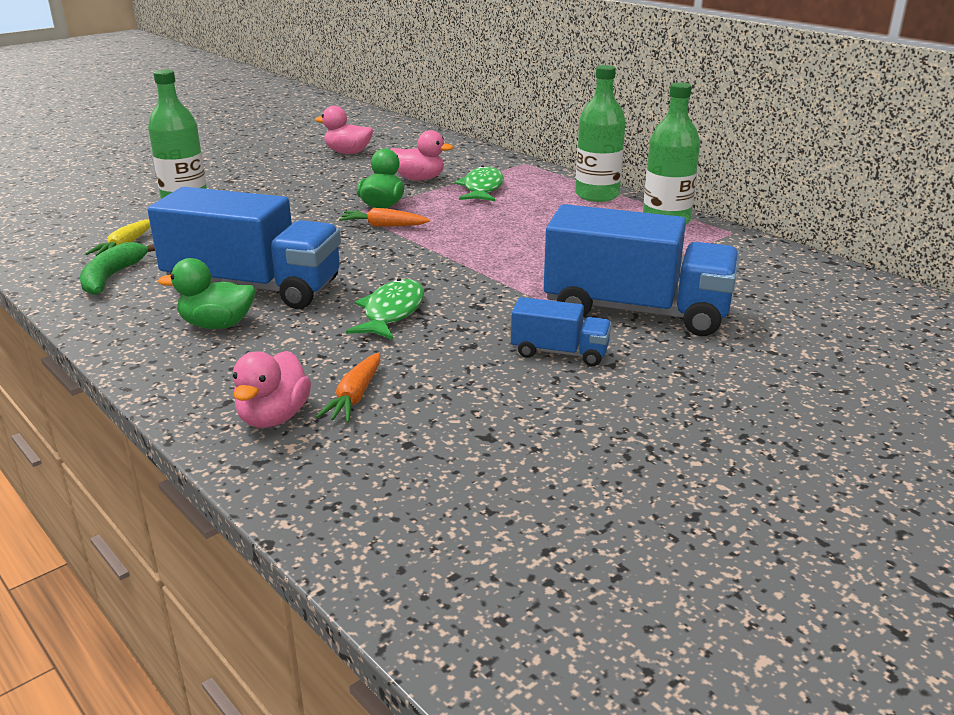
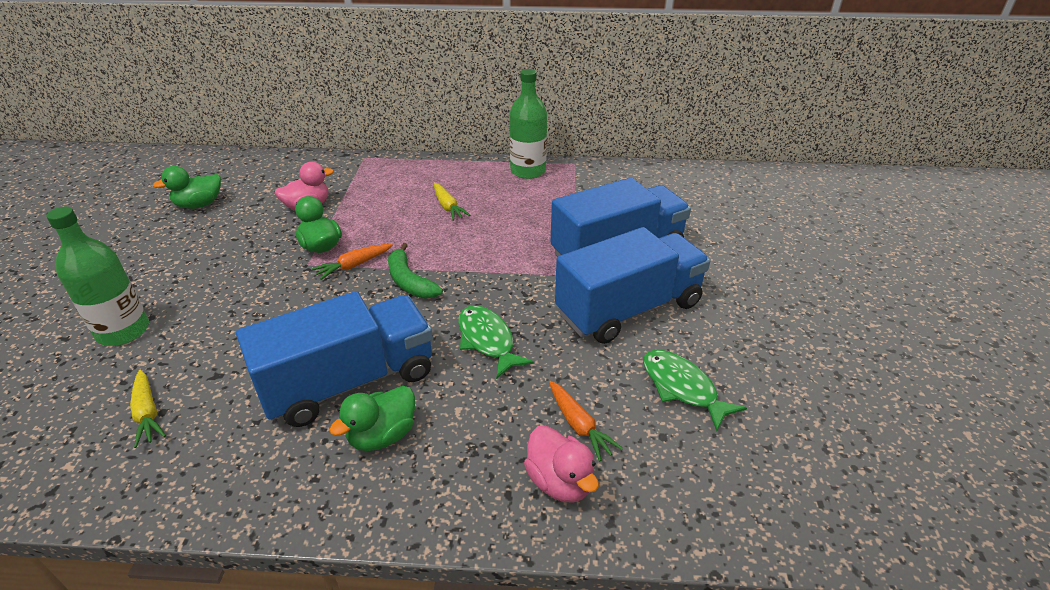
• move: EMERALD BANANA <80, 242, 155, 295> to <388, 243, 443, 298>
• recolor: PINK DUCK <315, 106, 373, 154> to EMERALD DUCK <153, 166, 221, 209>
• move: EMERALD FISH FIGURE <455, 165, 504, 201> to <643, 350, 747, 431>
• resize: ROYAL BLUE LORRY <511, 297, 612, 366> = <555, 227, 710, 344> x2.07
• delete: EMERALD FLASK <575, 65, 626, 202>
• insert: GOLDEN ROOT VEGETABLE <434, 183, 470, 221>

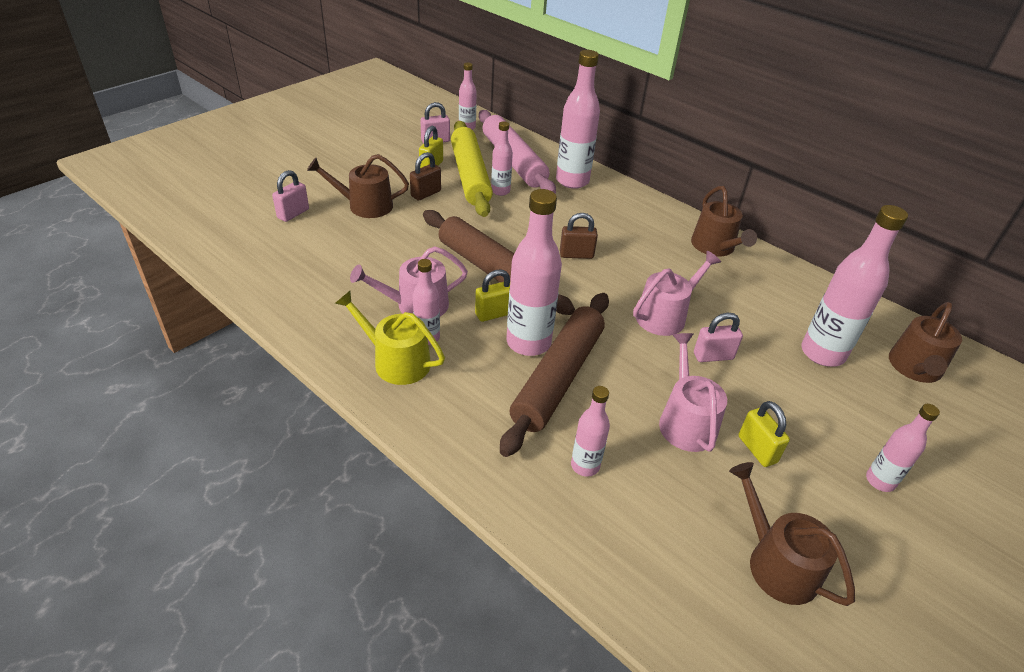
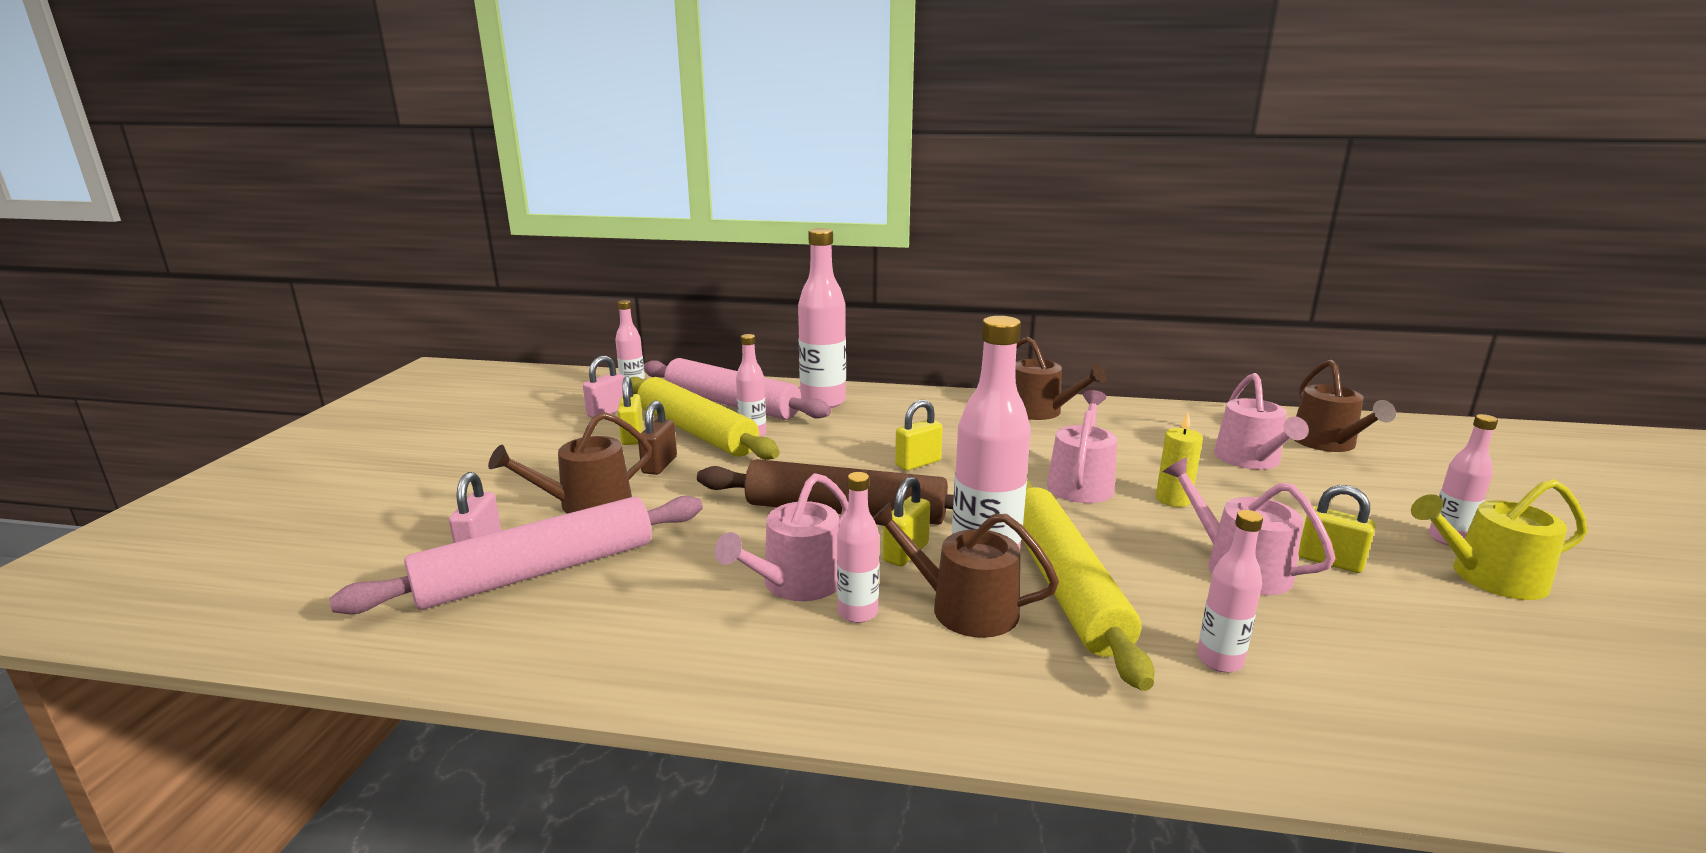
• move: GOLDEN WATERING CAN <335, 291, 445, 385> to <1411, 479, 1588, 600>
• recolor: DARK BROWN ROLLING PIN <500, 293, 609, 457> to GOLDEN ROLLING PIN <1022, 480, 1154, 691>
• recolor: DARK BROWN SMALL LOCK <560, 213, 598, 259> to GOLDEN SMALL LOCK <895, 400, 943, 471>
• replace: PINK SMALL LOCK <694, 313, 743, 362> to GOLDEN WAX CANDLE <1156, 413, 1203, 507>
• move: DARK BROWN WATERING CAN <729, 462, 855, 606> to <873, 502, 1059, 638>
• replace: PINK FLASK <801, 205, 908, 367> to PINK WATERING CAN <1214, 373, 1309, 470>
• insert: PINK ROLLING PIN <329, 496, 703, 614>

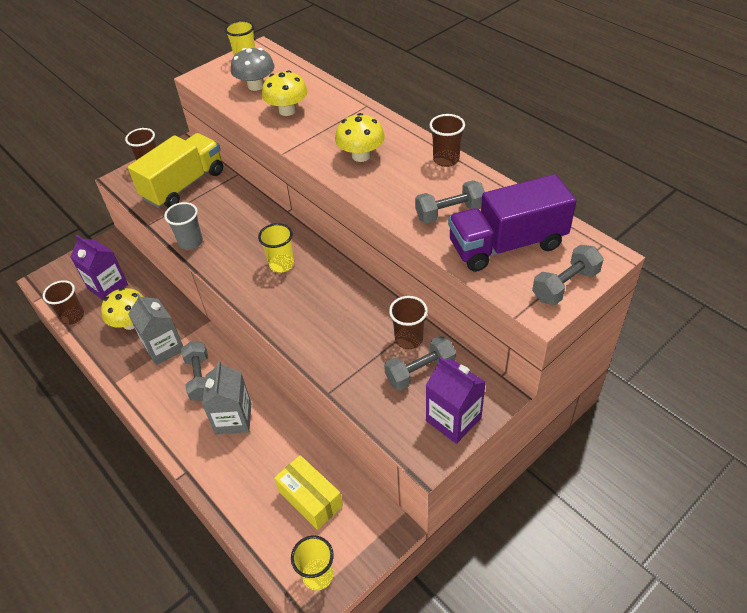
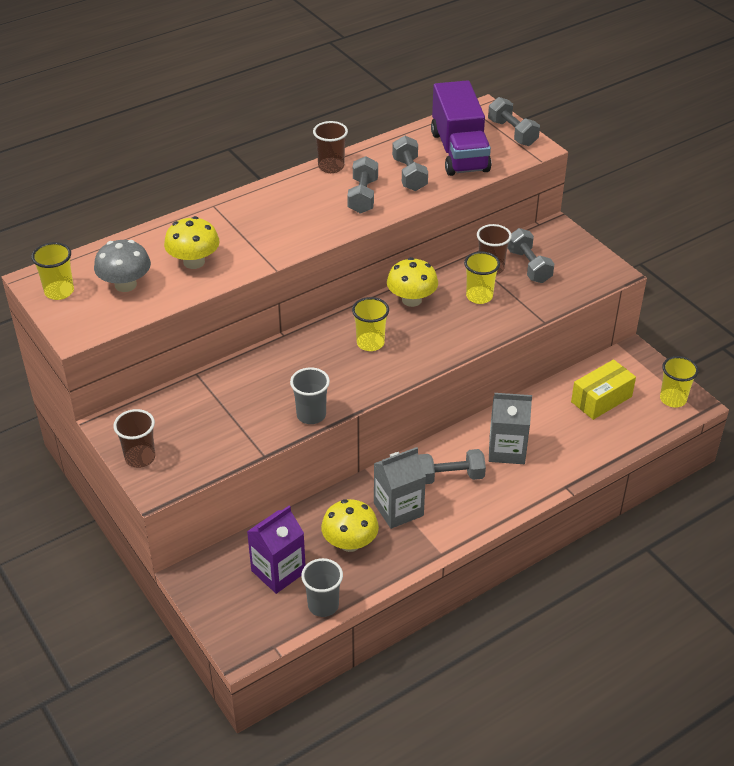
• recolor: DARK BROWN CUP <43, 280, 84, 325> to GRAY CUP <301, 558, 343, 617>
• delete: GOLDEN LORRY <128, 133, 223, 208>
• move: GOLDEN TOADSTOOL <335, 113, 385, 162> to <387, 257, 438, 307>
• delete: VIOLET MILK CARTON <426, 356, 486, 444>
• insert: GRAY FREE WEIGHT <347, 156, 378, 214>
• insert: GOLDEN CUP <464, 252, 500, 304>

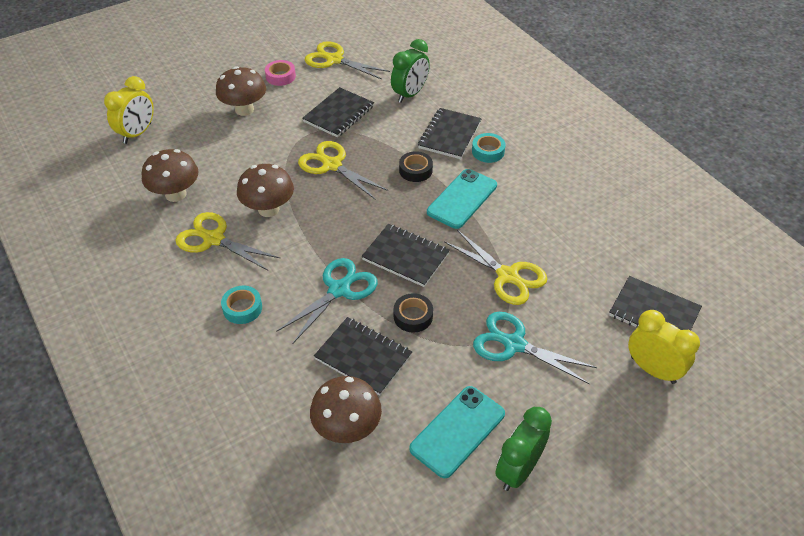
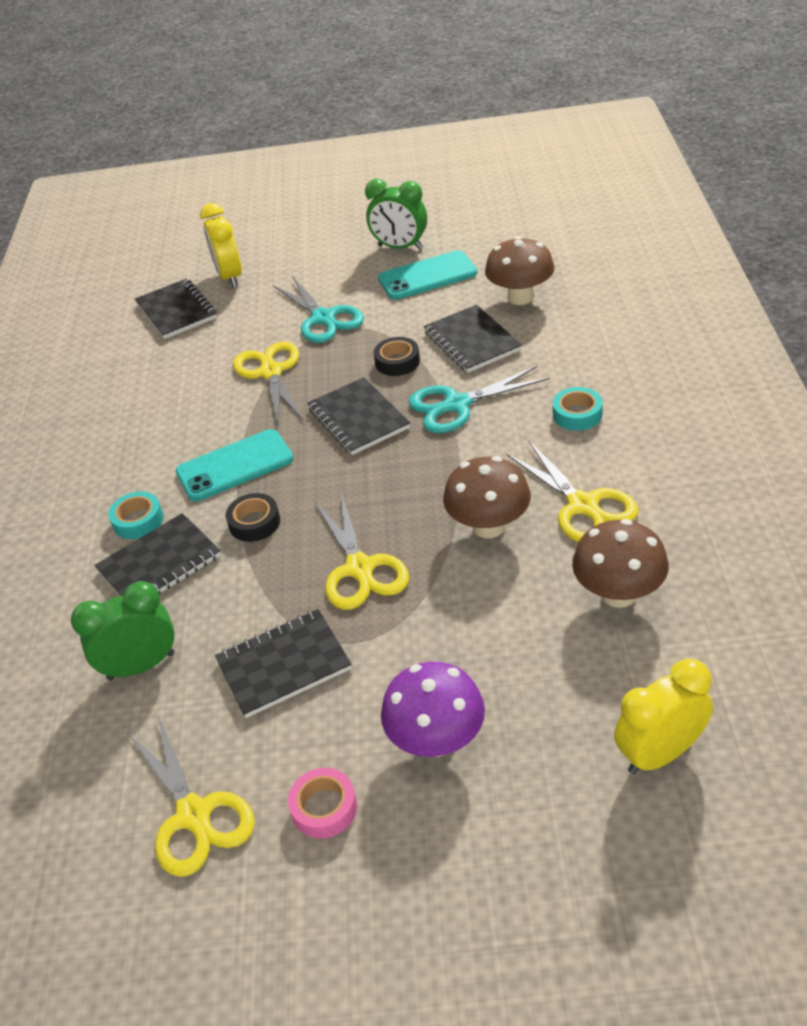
• recolor: DARK BROWN TOADSTOOL <216, 66, 266, 116> to VIOLET TOADSTOOL <381, 662, 485, 757>
• rotate: EMERALD BEDSIDE CLOCK <495, 407, 552, 491> = <365, 179, 427, 250> 45 degrees clockwise

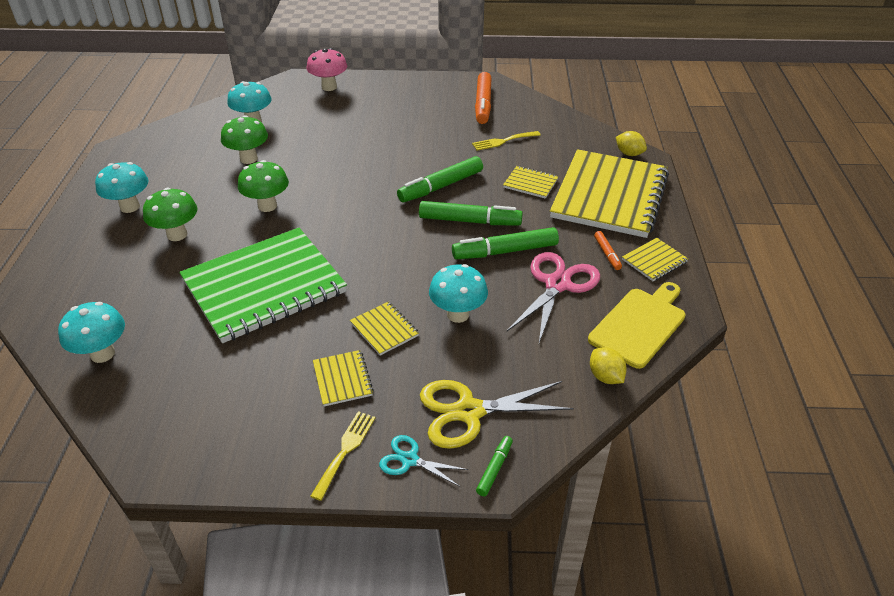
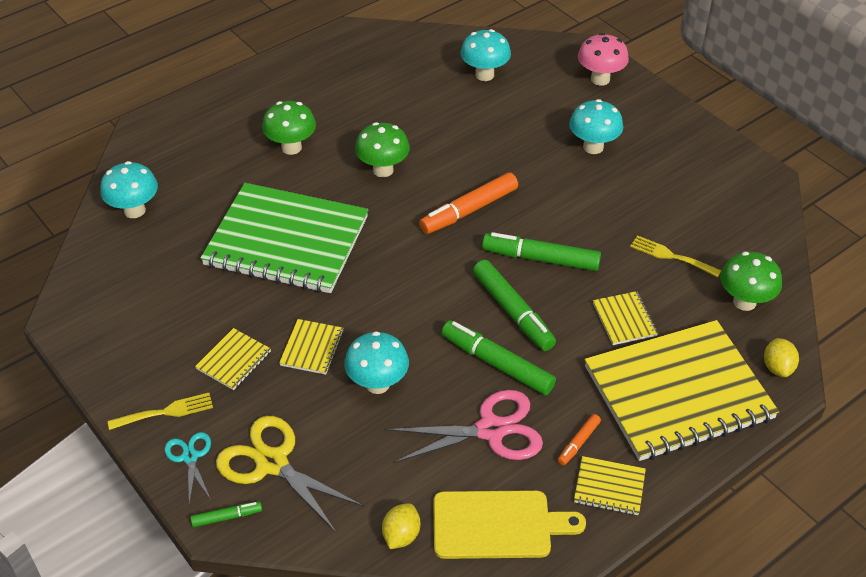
• move: TURQUOISE TOADSTOOL <95, 162, 149, 213> to <569, 99, 623, 154>
• move: EMERALD TOADSTOOL <221, 115, 268, 164> to <720, 252, 782, 311>
• move: BRIGHT ORANGE MARKER <475, 72, 492, 124> to <419, 172, 518, 234>

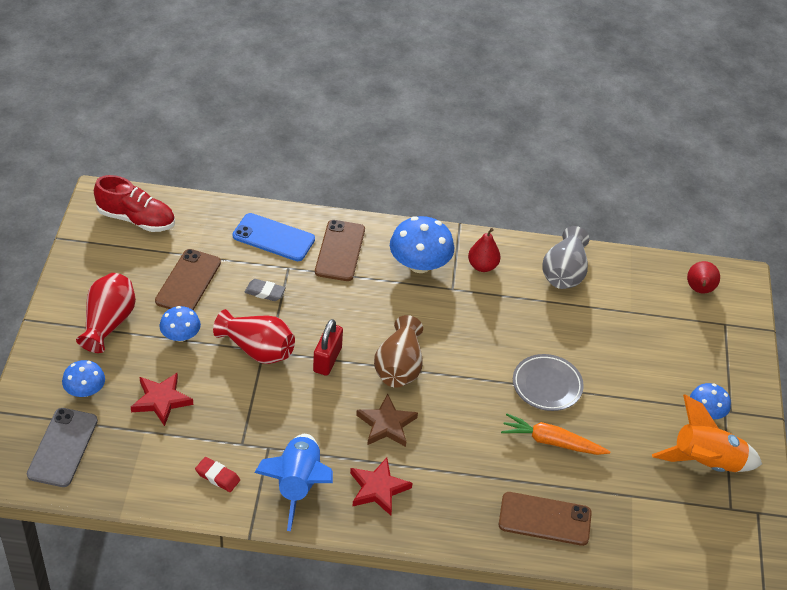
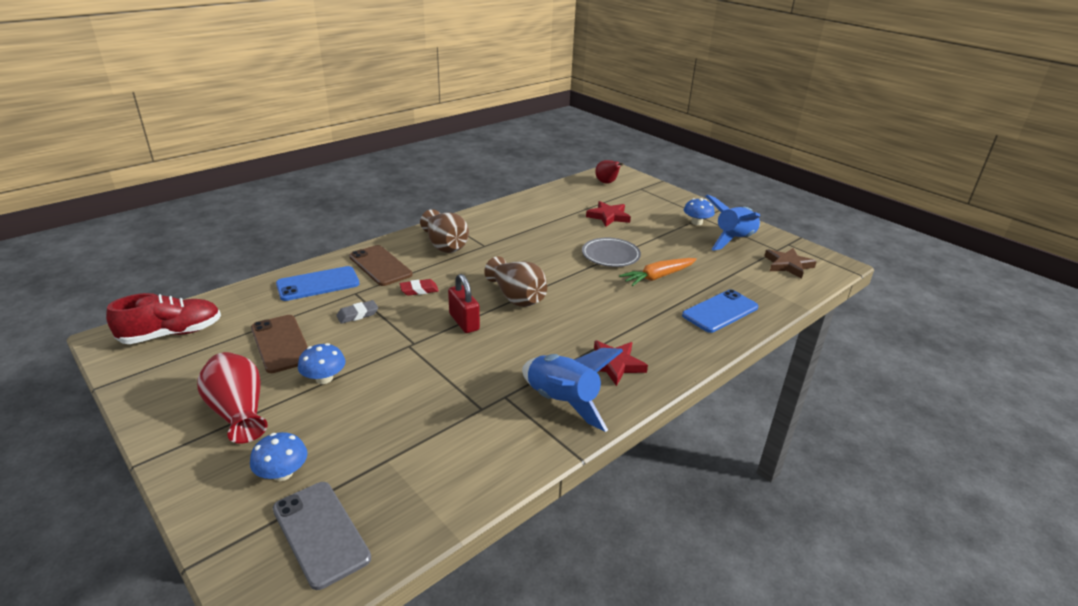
• move: SCARLET STAR <131, 373, 193, 426> to <586, 201, 631, 227>
• move: SCARLET ERASER <195, 457, 240, 492> to <399, 279, 439, 296>
• delete: SCARLET VASE <213, 309, 295, 364>
• move: DARK BROWN STAR <356, 394, 418, 447> to <764, 248, 817, 279>
• replace: ROYAL BLUE TOADSTOOL <390, 216, 454, 273> to DARK BROWN VASE <420, 209, 469, 253>
• delete: SCARLET TOY PEAR <468, 228, 501, 272>
• recolor: DARK BROWN PHONE <499, 492, 592, 546> to ROYAL BLUE PHONE <682, 289, 759, 333>
• delete: GRAY VASE <542, 226, 589, 289>
• recolor: BRIGHT ORANGE SPACESHIP <652, 395, 762, 472> to ROYAL BLUE SPACESHIP <705, 195, 760, 251>

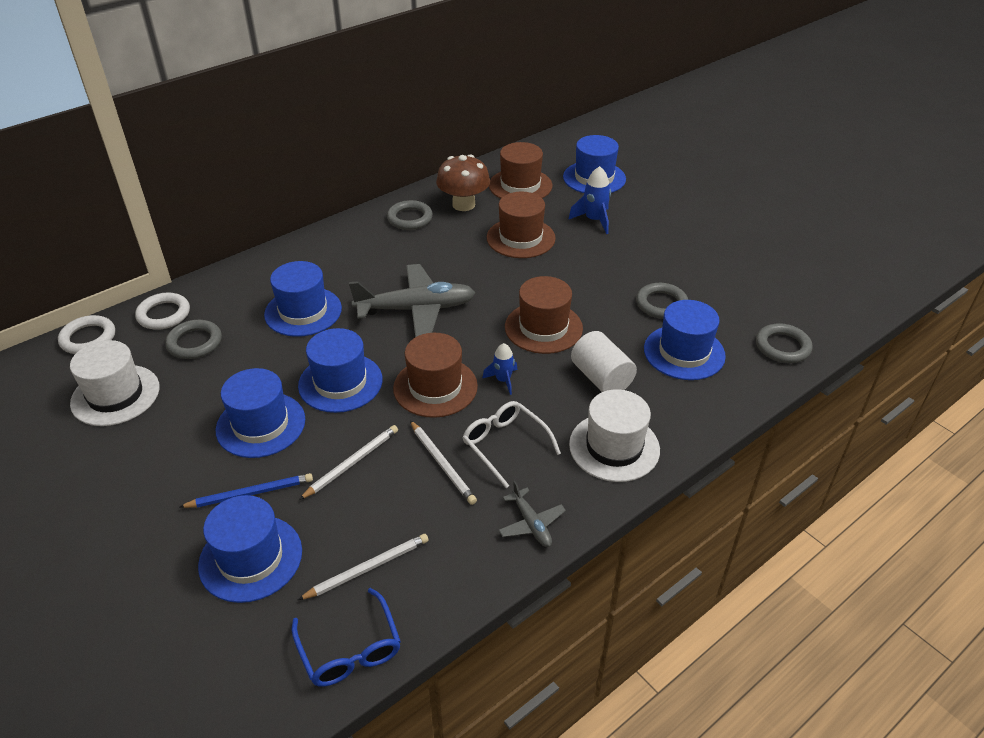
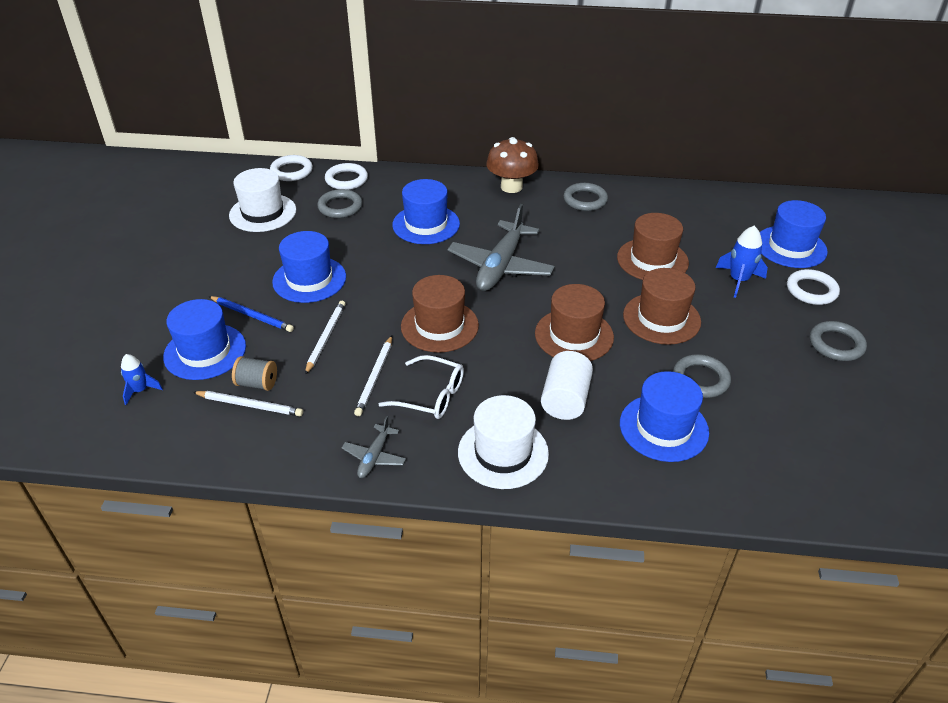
• delete: ROYAL BLUE SPECTACLES <292, 588, 401, 687>
• delete: ROYAL BLUE TOP HAT <298, 328, 383, 413>
• rotate: SNOW-WHITE LEAD PENCIL <299, 425, 398, 500> = <305, 301, 345, 375> 75 degrees counterclockwise
• rotate: GRAY PLANE <349, 264, 475, 337> = <447, 204, 555, 291> 75 degrees clockwise
• move: DARK BROWN TOADSTOOL <436, 154, 490, 211> to <486, 137, 539, 193>
• rotate: SNOW-WHITE SPECTACLES <462, 401, 561, 488> = <379, 355, 464, 419> 105 degrees clockwise
• move: ROYAL BLUE SPACESHIP <482, 343, 517, 395> to <121, 354, 163, 405>
• move: DARK BROWN TOP HAT <489, 142, 552, 199> to <623, 268, 701, 345>
• move: GRAY RING <756, 323, 812, 363> to <810, 321, 867, 361>
• insert: GRAY SPOOL <232, 356, 277, 391>
• insert: SNOW-WHITE RING <787, 269, 840, 305>

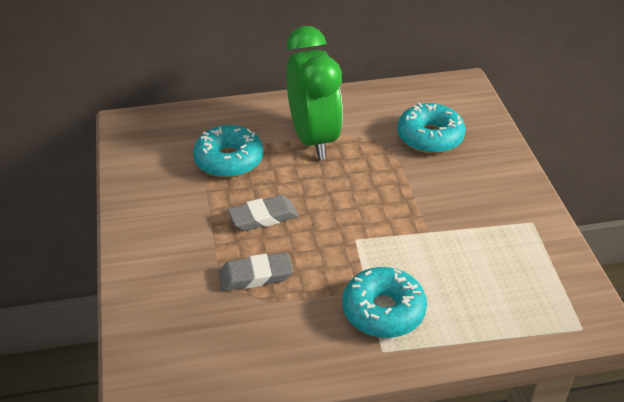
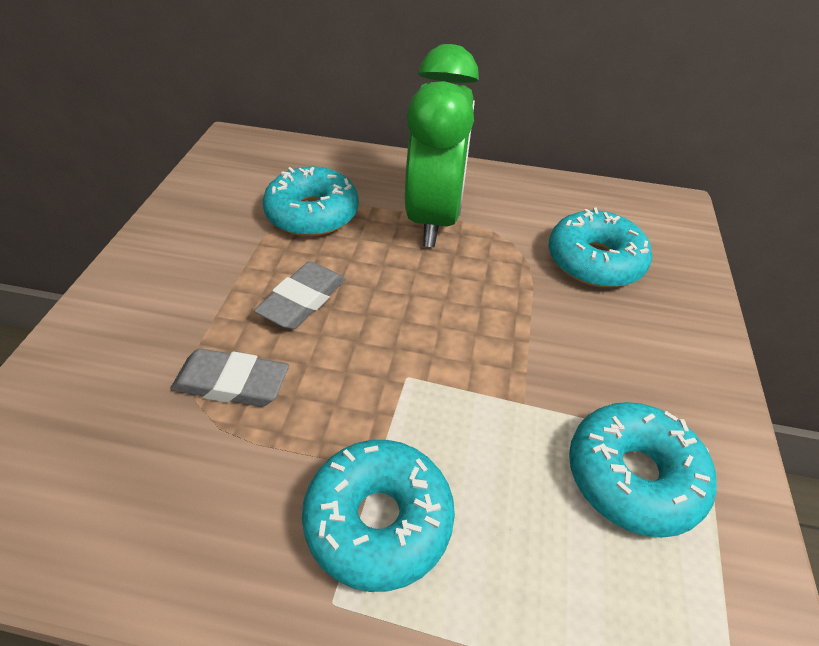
• rotate: GRAY ERASER <228, 195, 299, 231> = <254, 261, 345, 329> 60 degrees counterclockwise
• insert: TURQUOISE DONUT <569, 402, 717, 538>

